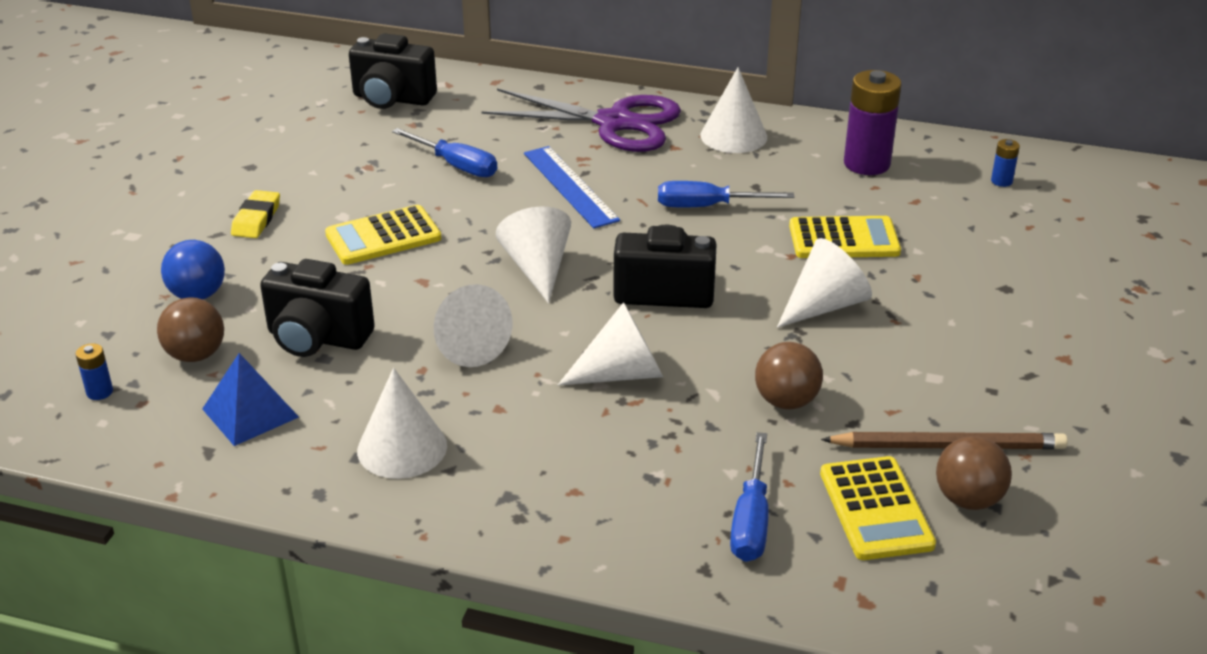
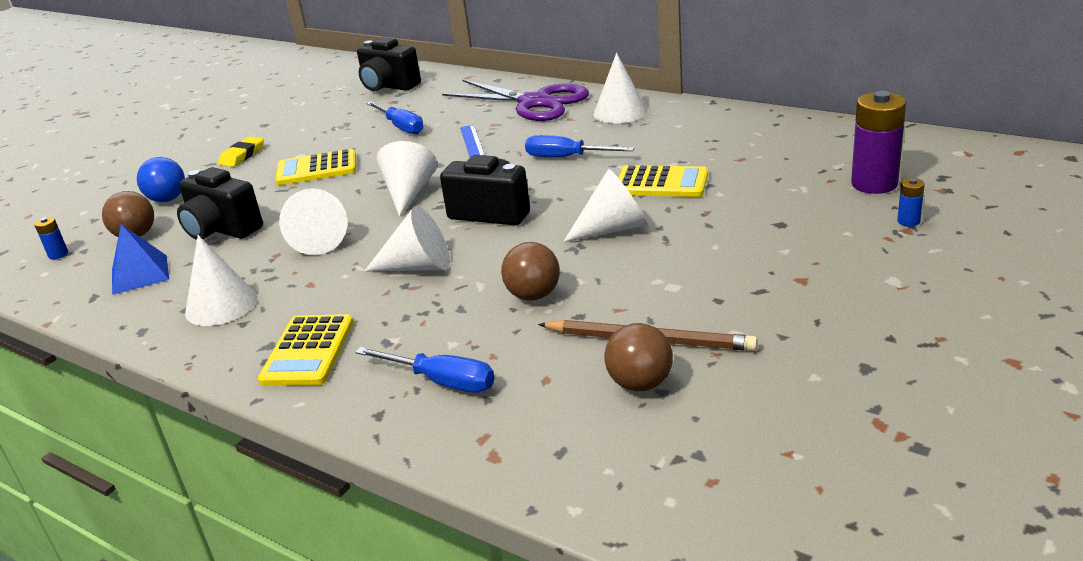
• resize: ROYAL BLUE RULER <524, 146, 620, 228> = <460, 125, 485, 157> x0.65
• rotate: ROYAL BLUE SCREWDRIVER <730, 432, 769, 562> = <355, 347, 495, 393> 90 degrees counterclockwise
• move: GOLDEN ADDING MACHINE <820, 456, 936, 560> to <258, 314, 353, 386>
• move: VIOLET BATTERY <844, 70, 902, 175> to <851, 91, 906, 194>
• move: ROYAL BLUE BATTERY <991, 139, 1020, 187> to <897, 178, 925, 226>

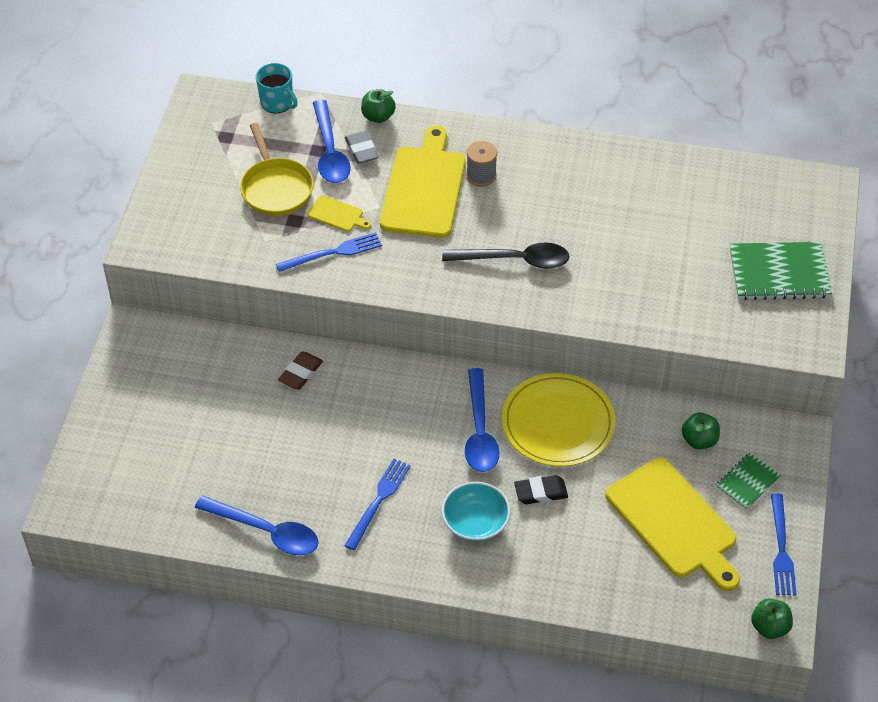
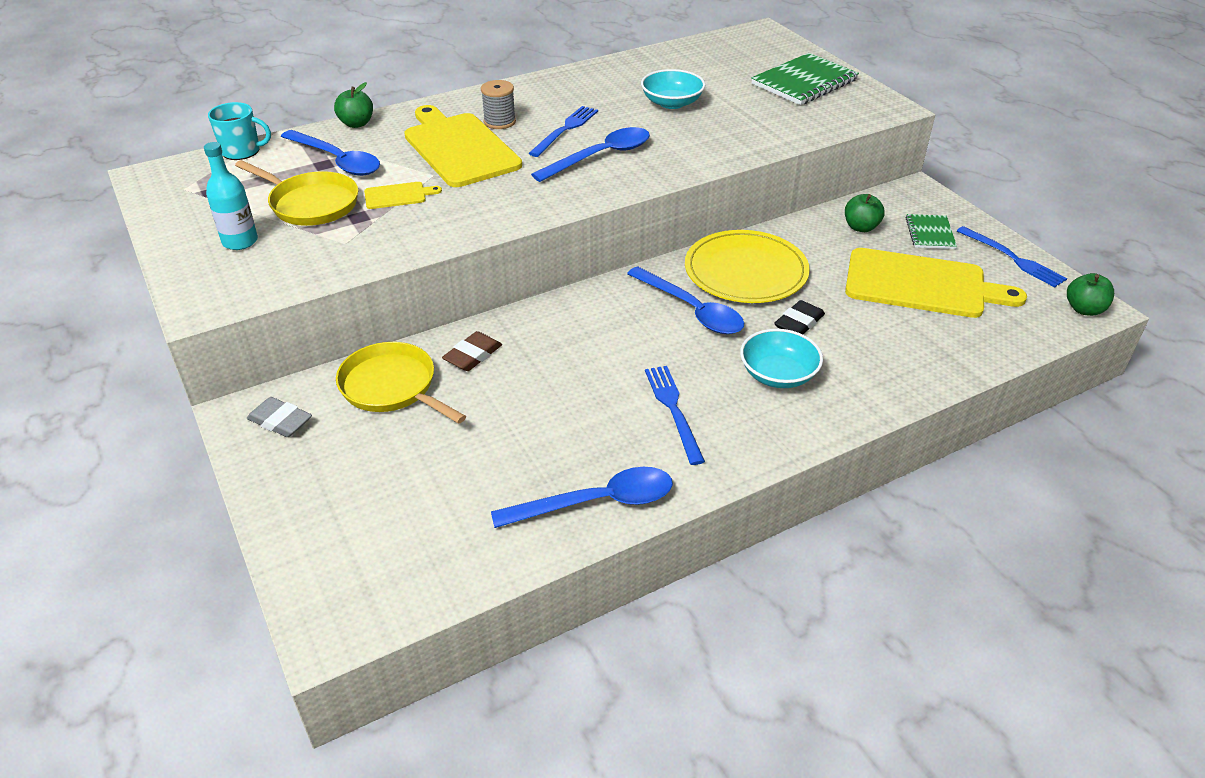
• move: ROYAL BLUE TABLE FORK <276, 232, 382, 272> to <528, 106, 598, 157>
• rotate: DARK BROWN ERASER <278, 351, 323, 390> = <442, 331, 502, 371> 45 degrees clockwise
• move: GRAY ERASER <345, 131, 379, 164> to <247, 397, 312, 437>
• recolor: EBONY TEASPOON <442, 243, 570, 269> to ROYAL BLUE TEASPOON <531, 127, 650, 182>
• insert: TURQUOISE FLASK <204, 142, 258, 250>
• insert: GOLDEN SKILLET <336, 342, 466, 424>
• insert: TURQUOISE SERVING BOWL <641, 69, 705, 109>

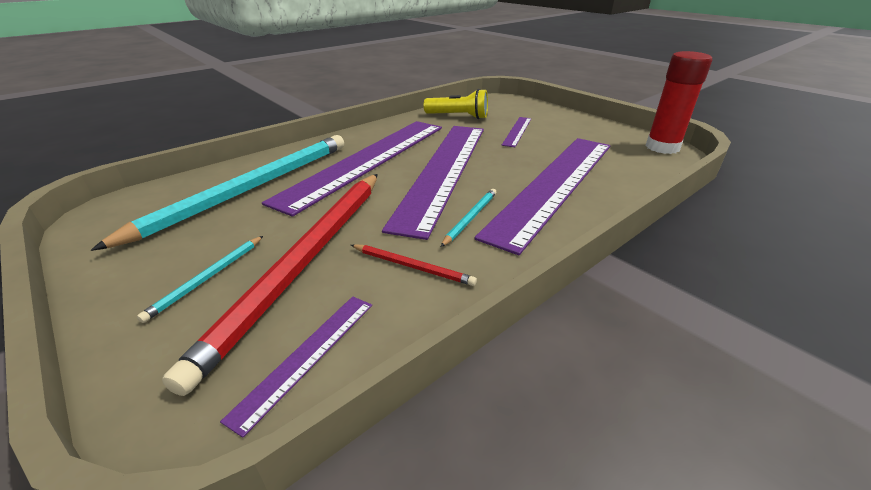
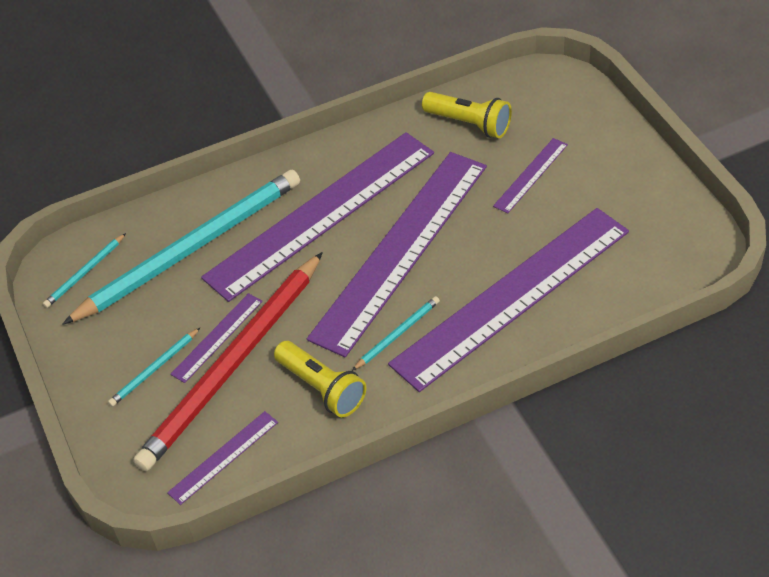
• replace: SCARLET LEAD PENCIL <351, 244, 477, 286> to GOLDEN POCKET TORCH <274, 341, 366, 417>
• delete: SCARLET GLUE STICK <646, 51, 712, 154>
• insert: TURQUOISE LEAD PENCIL <43, 233, 126, 308>
• insert: VIOLET RULER <170, 293, 263, 383>

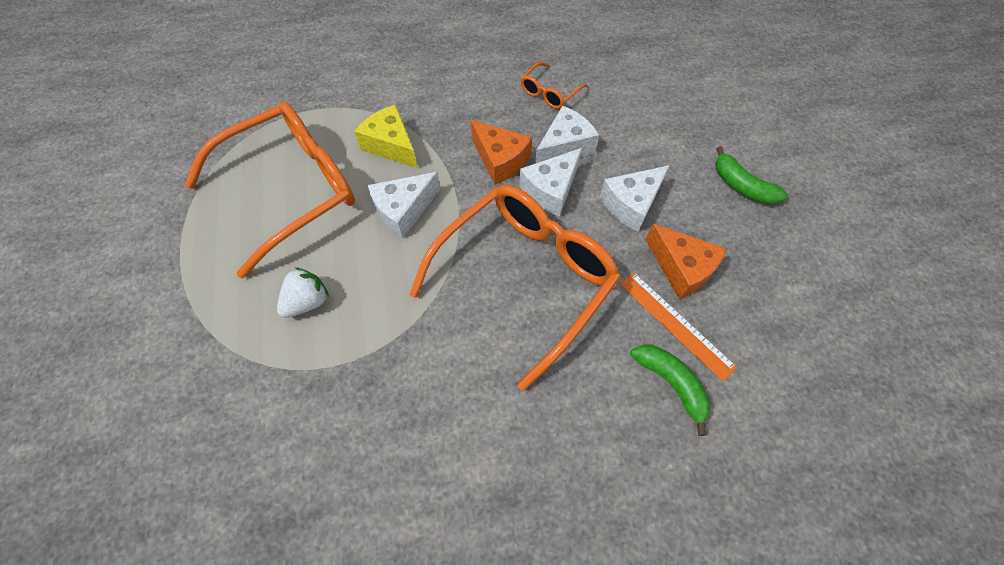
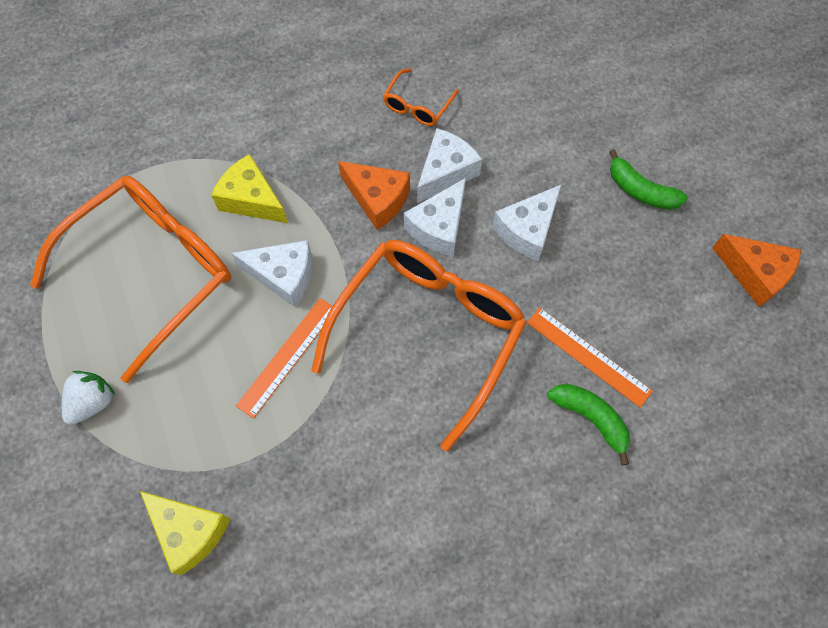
• move: SNOW-WHITE STRAWBERRY <277, 267, 329, 318> to <62, 371, 115, 425>
• rotate: SNOW-WHITE CHEESE <368, 172, 441, 238> = <231, 240, 312, 307> 120 degrees counterclockwise
• move: BRIGHT ORANGE CHEESE <646, 224, 727, 300> to <712, 234, 801, 307>
• insert: GOLDEN CHEESE <140, 491, 230, 575>
• insert: BRIGHT ORANGE RULER <236, 298, 332, 418>

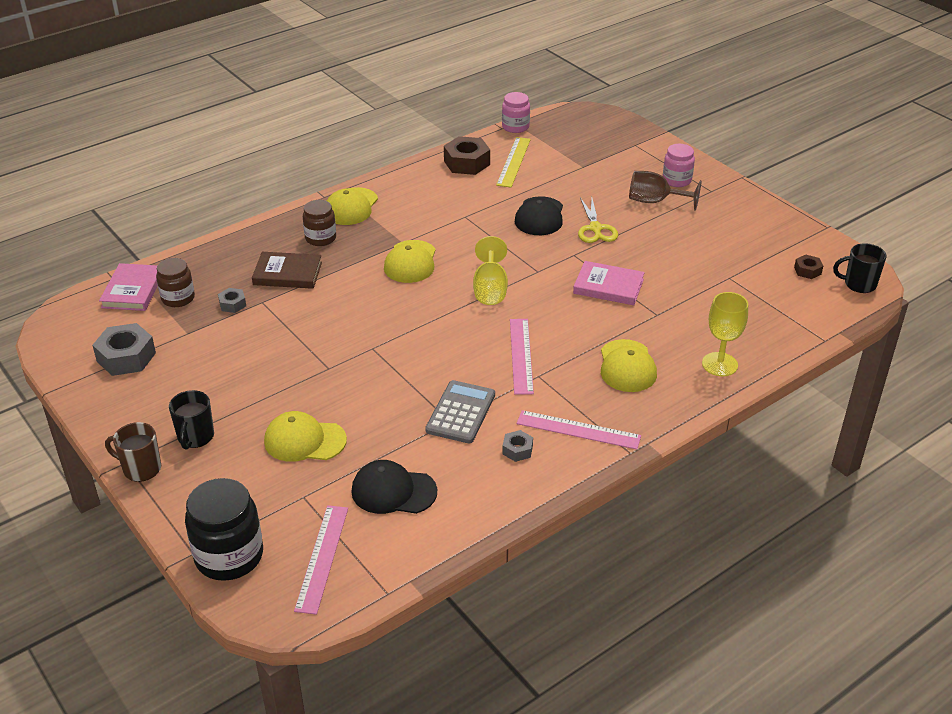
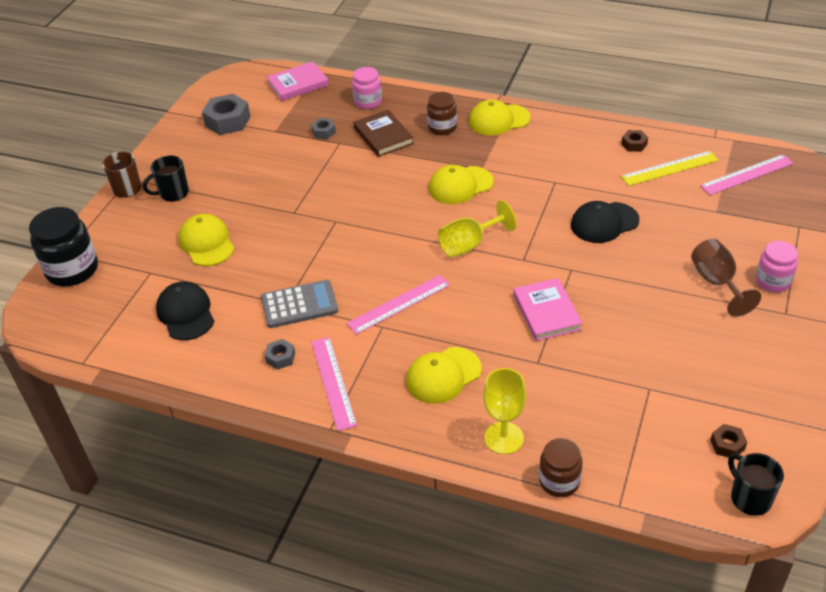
• move: DARK BROWN JAM JAR <156, 258, 195, 307> to <539, 438, 583, 497>
• move: PINK RULER <294, 505, 348, 615> to <700, 154, 794, 195>
• resize: DARK BROWN HEXAGON NUT <444, 136, 490, 175> = <621, 130, 648, 152> x0.52
• move: PINK JAM JAR <502, 92, 530, 133> to <352, 67, 382, 109>
• delete: GOLDEN SCISSORS <578, 198, 618, 243>

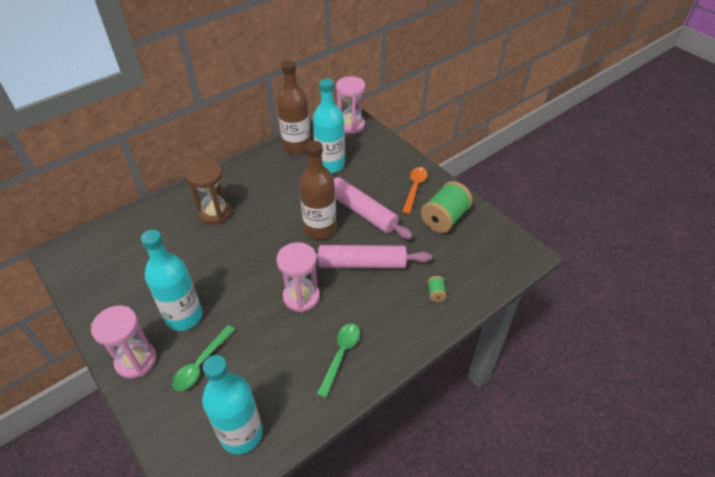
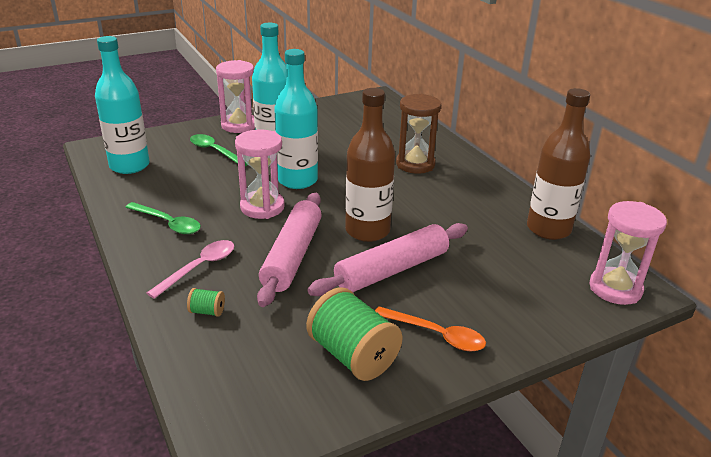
• move: TURQUOISE FLASK <313, 78, 345, 173> to <275, 49, 318, 189>
• insert: PINK TEASPOON <147, 240, 234, 299>

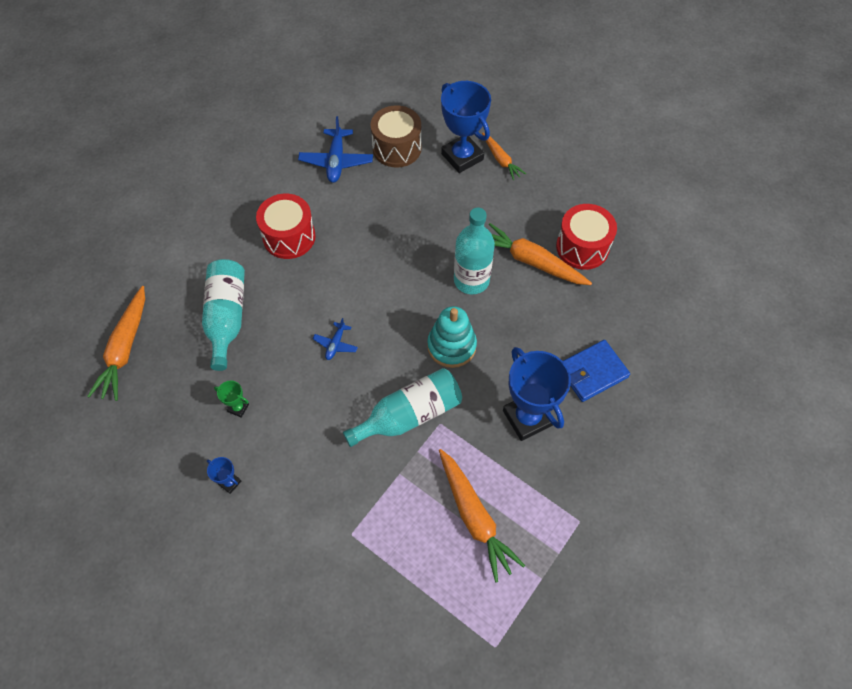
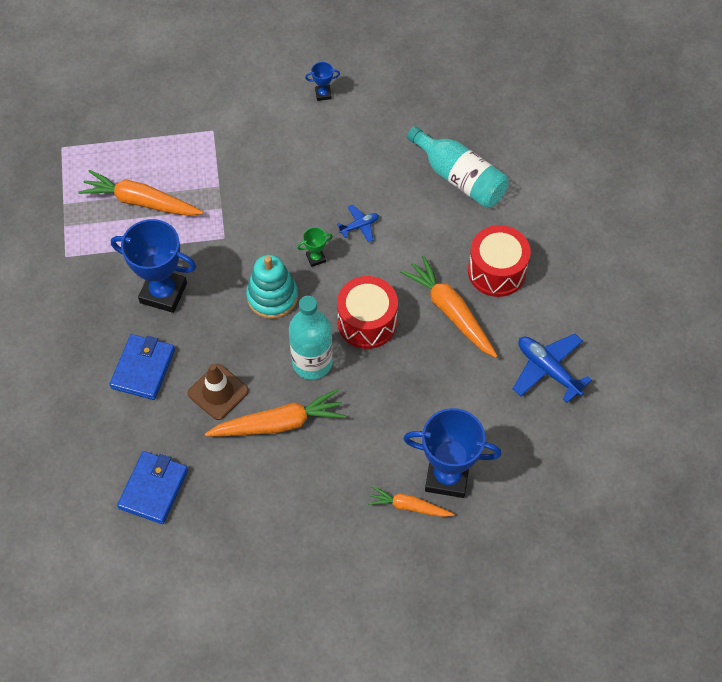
• move: BRIGHT ORANGE ROOT VEGETABLE <87, 286, 145, 401> to <400, 256, 498, 358>
• move: EMERALD PRIZE CUP <214, 380, 249, 418> to <297, 227, 333, 267>
• rotate: ROYAL BLUE PLANE <313, 318, 358, 360> = <337, 205, 379, 242> 90 degrees clockwise
• delete: TURQUOISE FLASK <343, 368, 462, 447>
• delete: DARK BROWN TOY DRUM <370, 105, 422, 168>
• move: SCARLET TOY DRUM <556, 204, 617, 270> to <337, 276, 398, 349>
• insert: ROYAL BLUE CARD WALLET <117, 451, 188, 524>
• insert: DARK BROWN TRAFFIC CONE <188, 364, 249, 420>

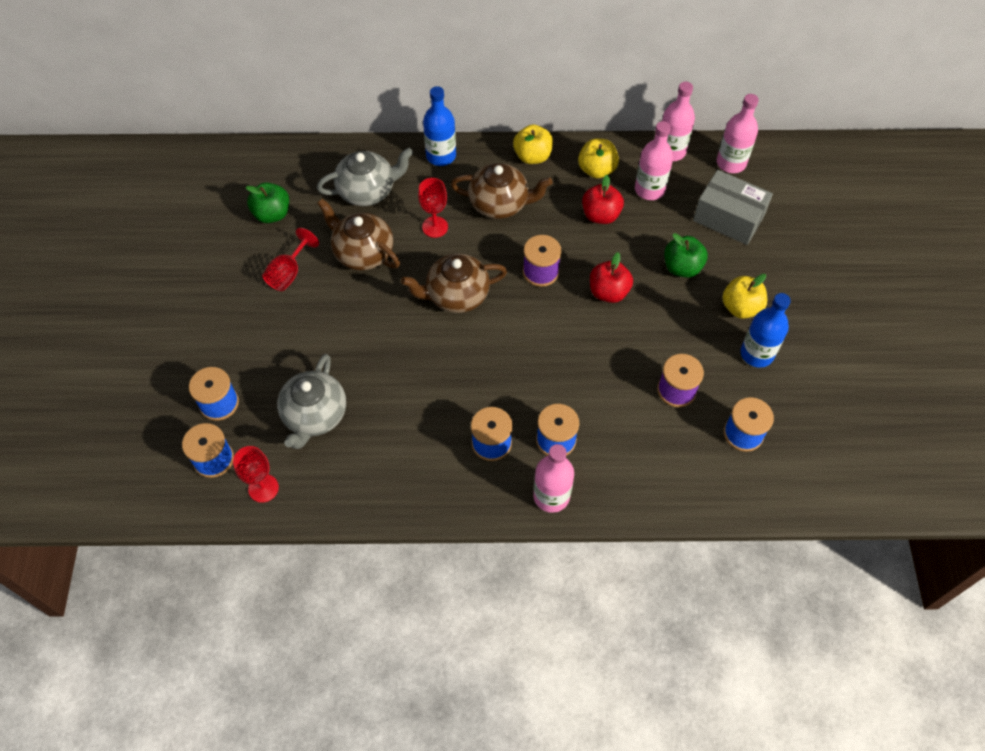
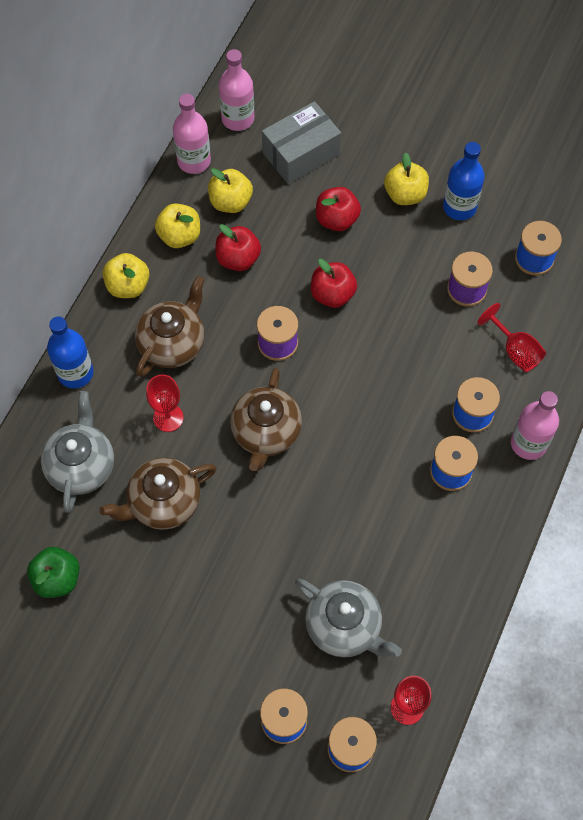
• move: SCARLET GOBLET <262, 228, 319, 291> to <477, 303, 546, 372>
• replace: PINK FLASK <635, 121, 673, 200> to GOLDEN APPLE FRUIT <208, 168, 253, 213>
• recolor: EMERALD APPLE FRUIT <664, 233, 708, 278> to SCARLET APPLE FRUIT <316, 187, 361, 231>

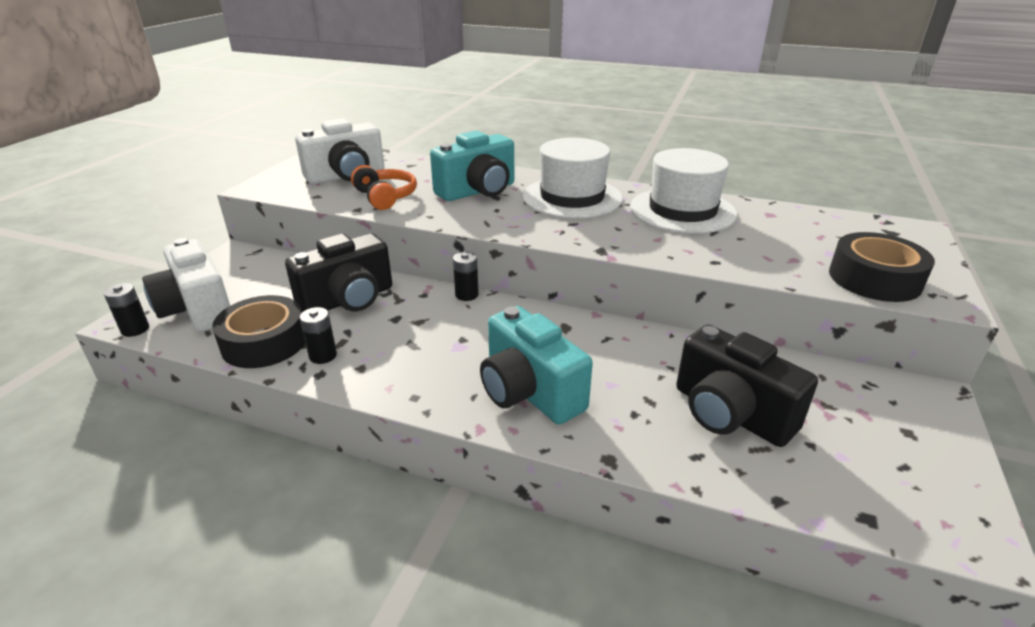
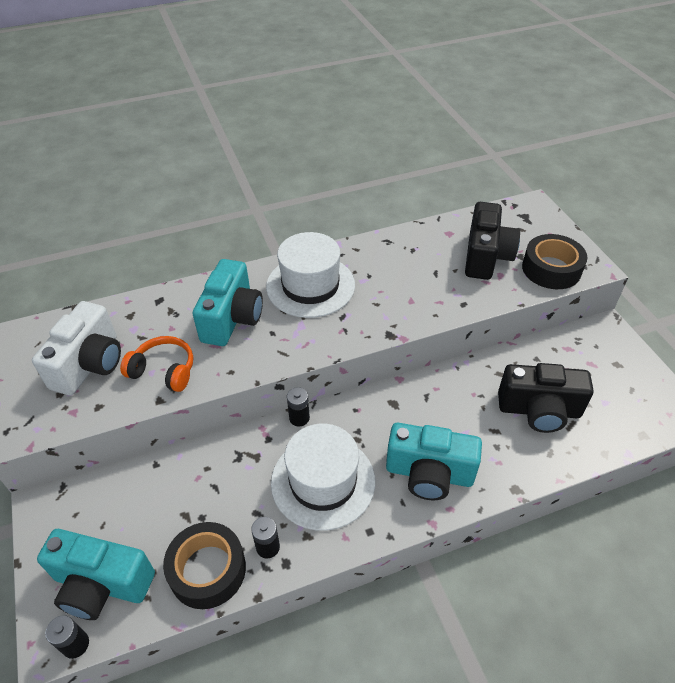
• recolor: SNOW-WHITE PHOTO CAMERA <142, 238, 230, 332> to TURQUOISE PHOTO CAMERA <37, 529, 155, 620>
• move: EBONY PHOTO CAMERA <285, 233, 392, 312> to <465, 202, 520, 280>
• move: SNOW-WHITE TOP HAT <630, 148, 737, 234> to <271, 424, 375, 531>

